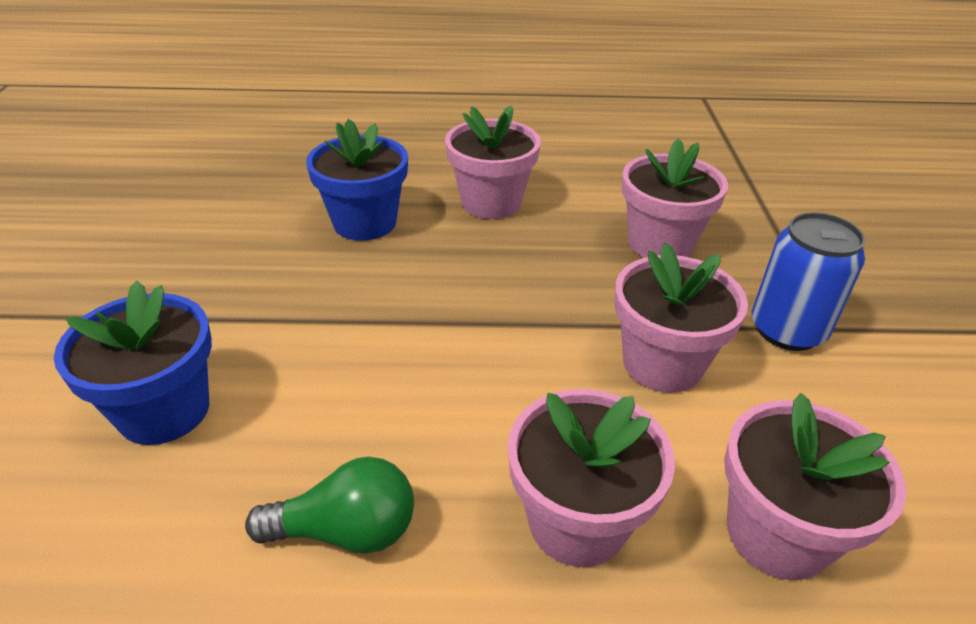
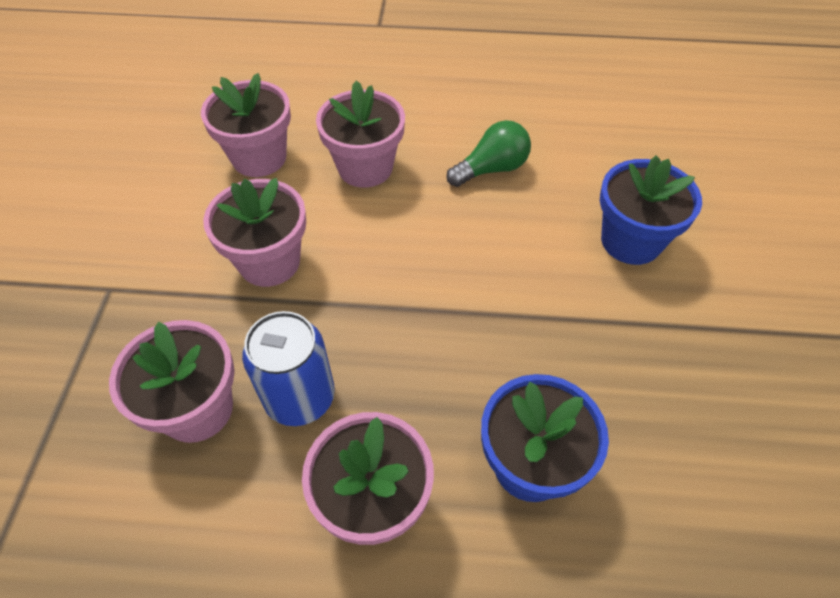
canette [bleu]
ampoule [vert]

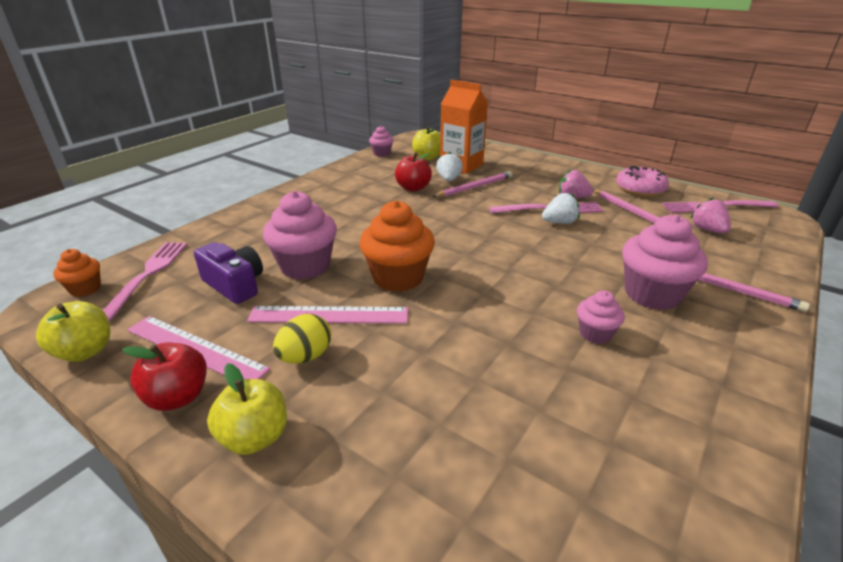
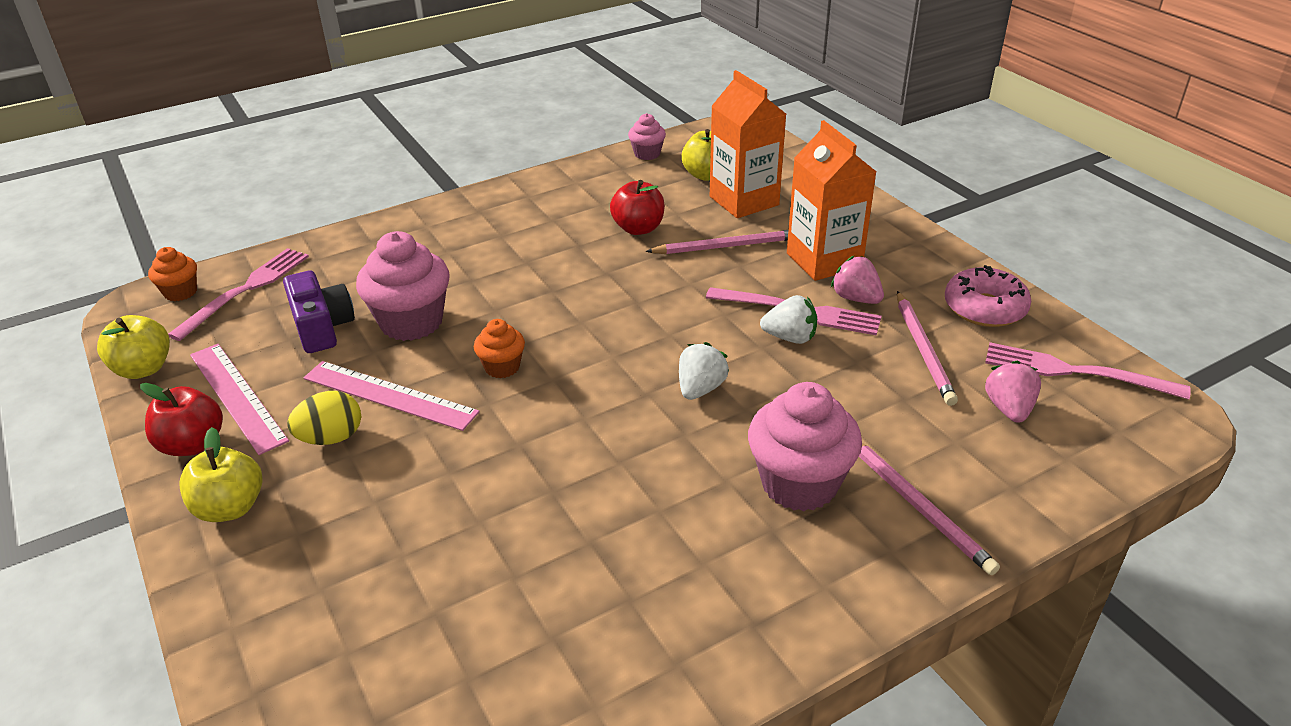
muffin [orange] (no. 2 from left)
fraise [blanc] (no. 1 from left)
brique de lait [orange] (no. 2 from left)
muffin [rose] (no. 3 from left in the first image)

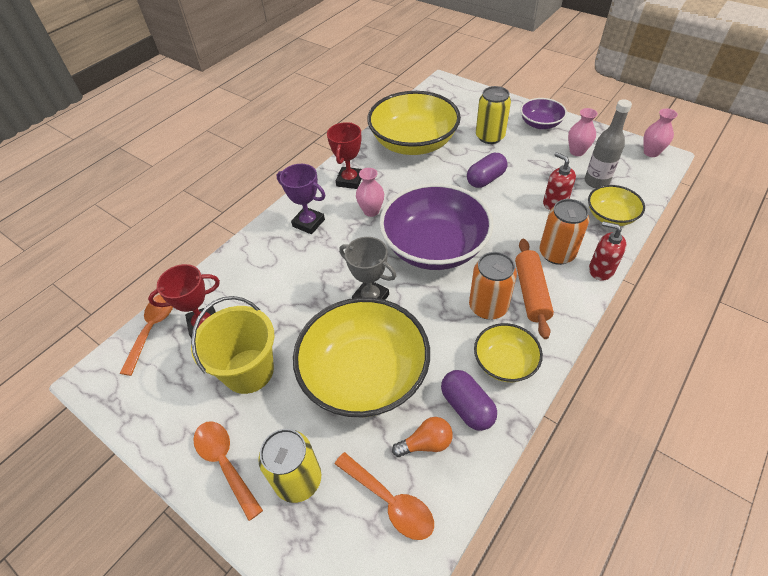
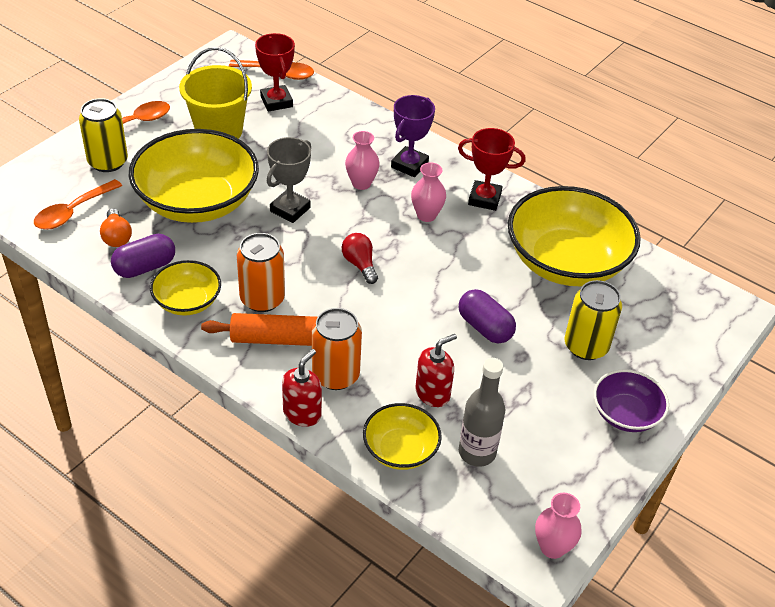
ampoule [rouge]
vase [rose] (no. 1 from left)

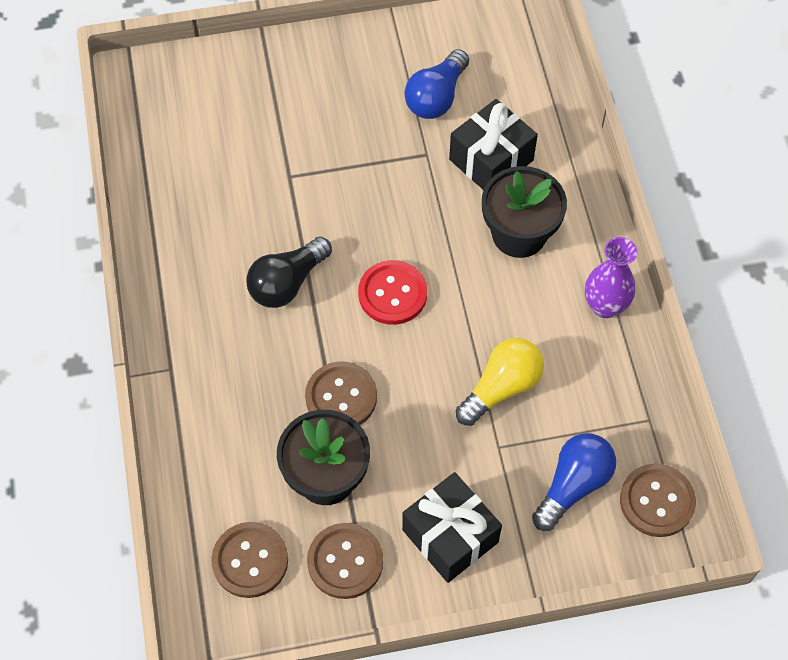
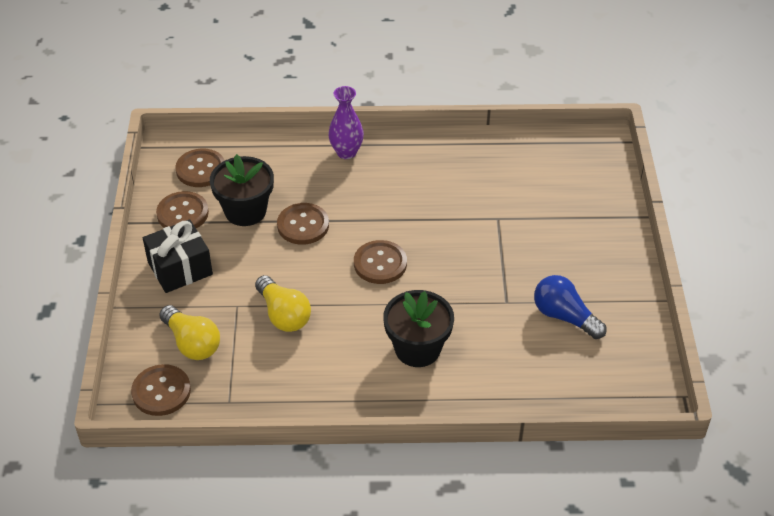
ampoule [jaune] (no. 1 from left)
vase [violet]
bouton [marron] (no. 5 from left)
ampoule [noir]
cadeau [noir] (no. 2 from left in the first image)

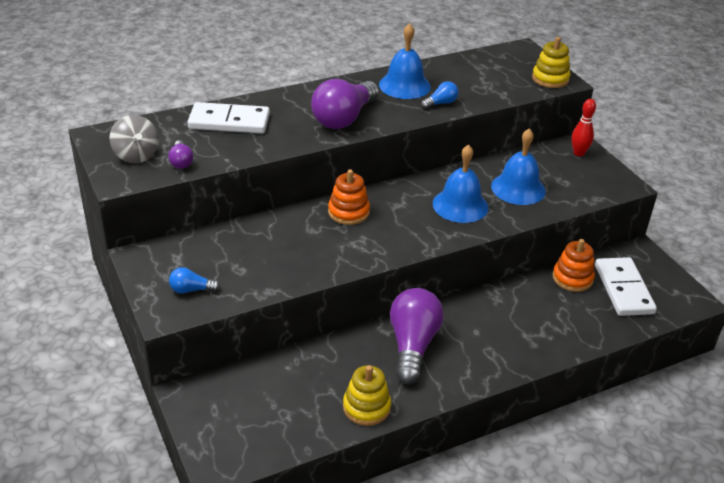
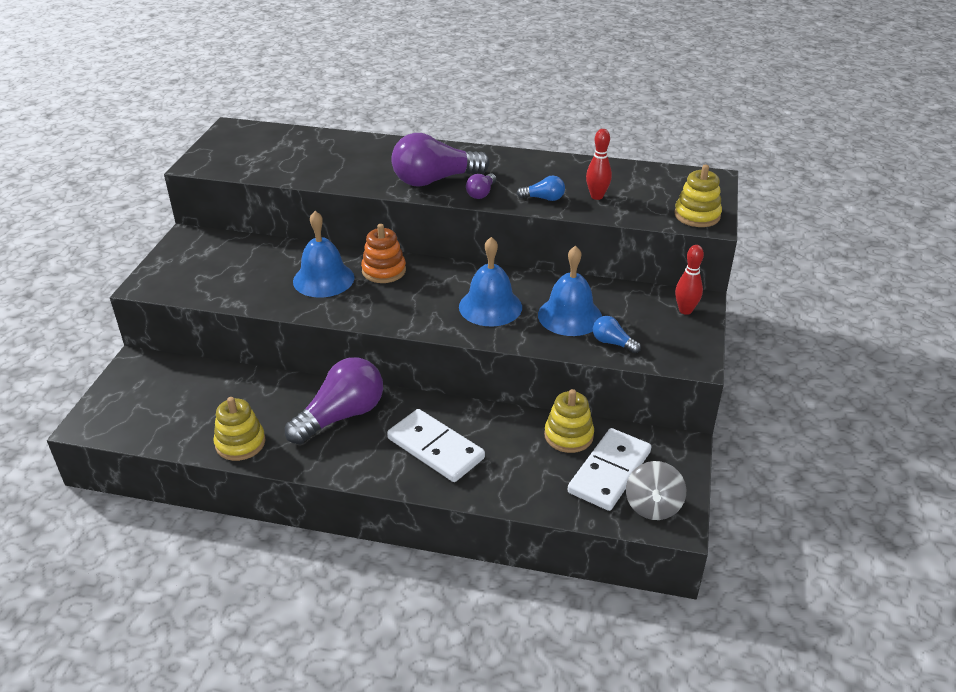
cloche [bleu] (no. 1 from left)
domino [blanc] (no. 1 from left)
ampoule [violet] (no. 3 from left)
jouet à empiler [jaune] (no. 2 from left)
quille [rouge] (no. 1 from left)
ampoule [bleu] (no. 2 from left)
toupie [gris]

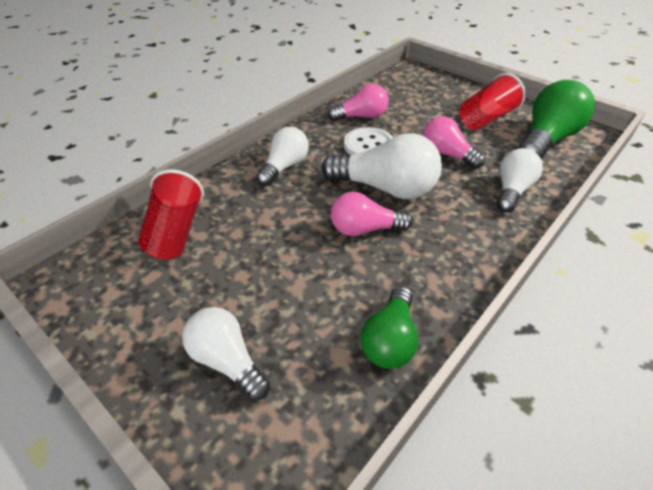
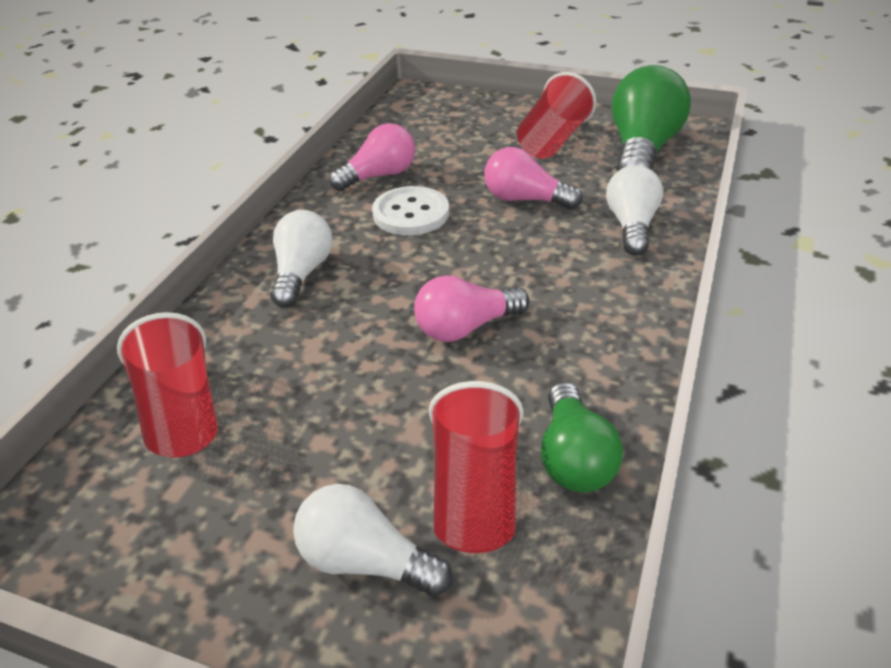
gobelet [rouge] (no. 2 from left)
ampoule [blanc] (no. 3 from left in the first image)

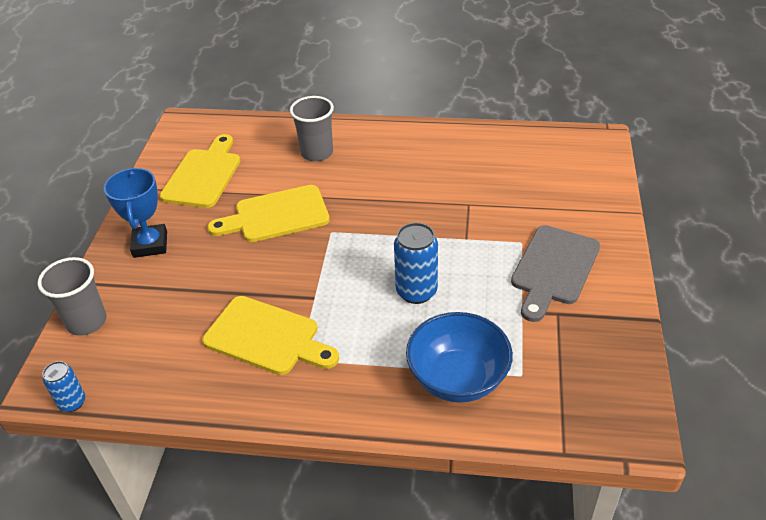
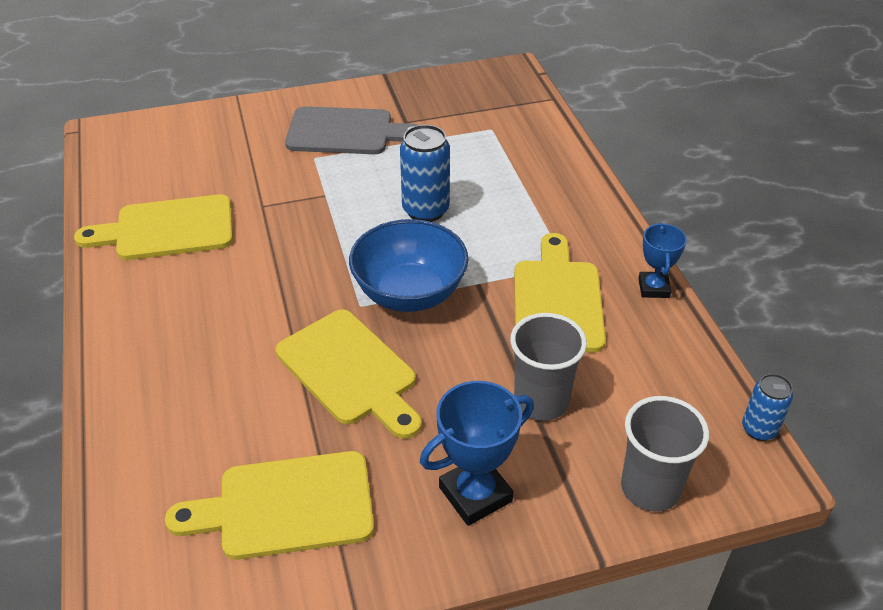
planche à découper [jaune] (no. 1 from left)
bol [bleu]
gobelet [gris] (no. 1 from left)
trophée [bleu] (no. 2 from left)

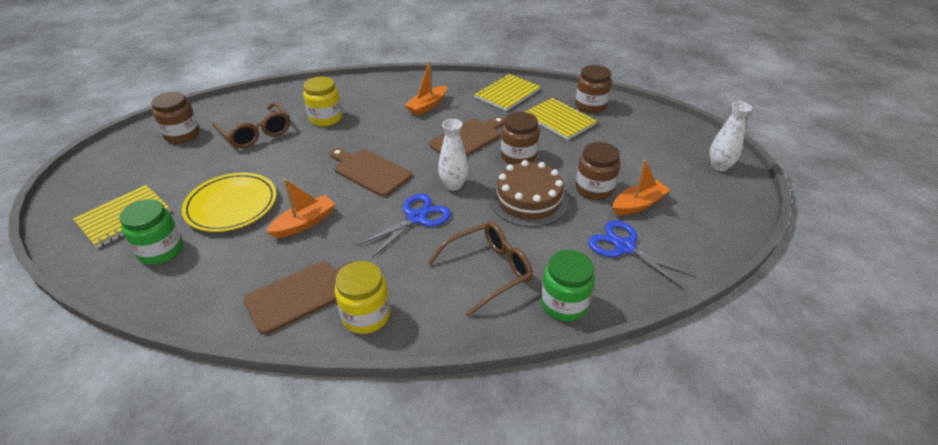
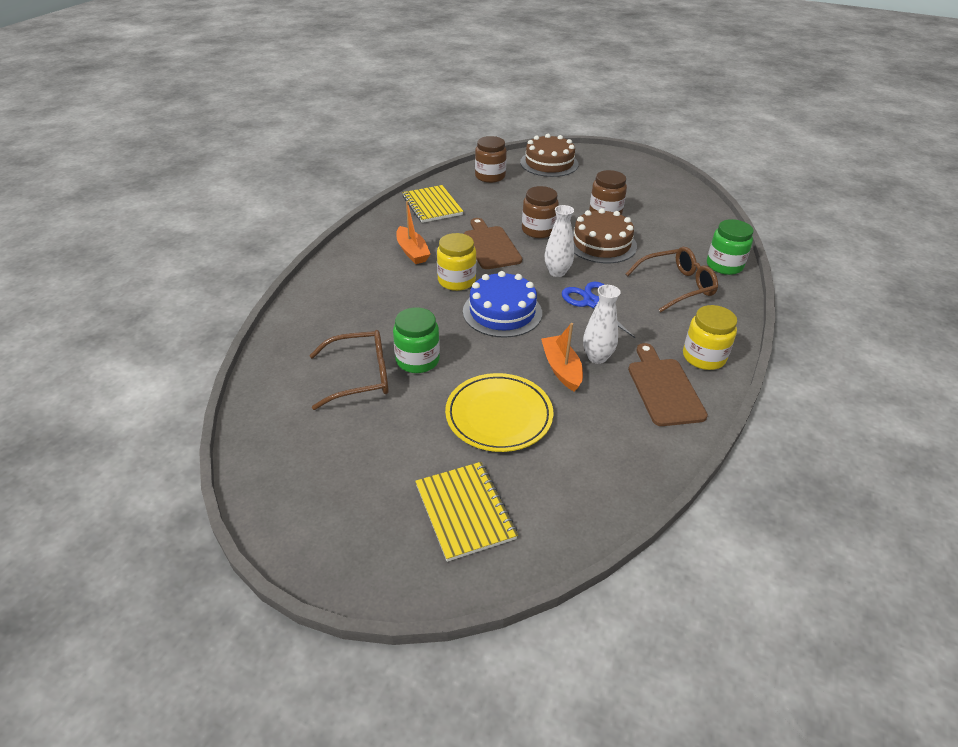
bocal [vert] (no. 1 from left)
bocal [jaune] (no. 1 from left)
gâteau [bleu]
gâteau [marron] (no. 1 from left)
vase [blanc] (no. 2 from left)
lunettes [marron] (no. 2 from left)
bocal [marron] (no. 1 from left in the first image)
carnet [jaune] (no. 3 from left in the first image)
ciseaux [bleu] (no. 2 from left in the first image)
bateau [orange] (no. 3 from left in the first image)

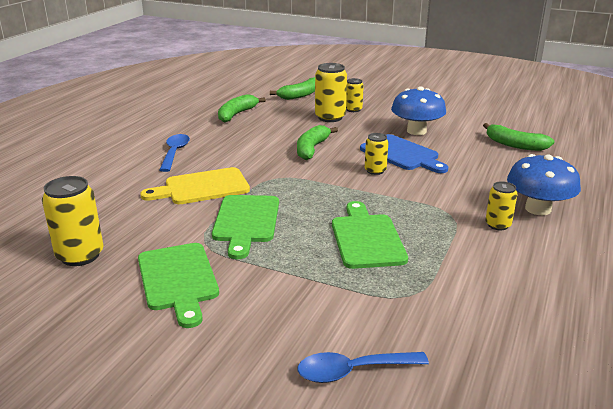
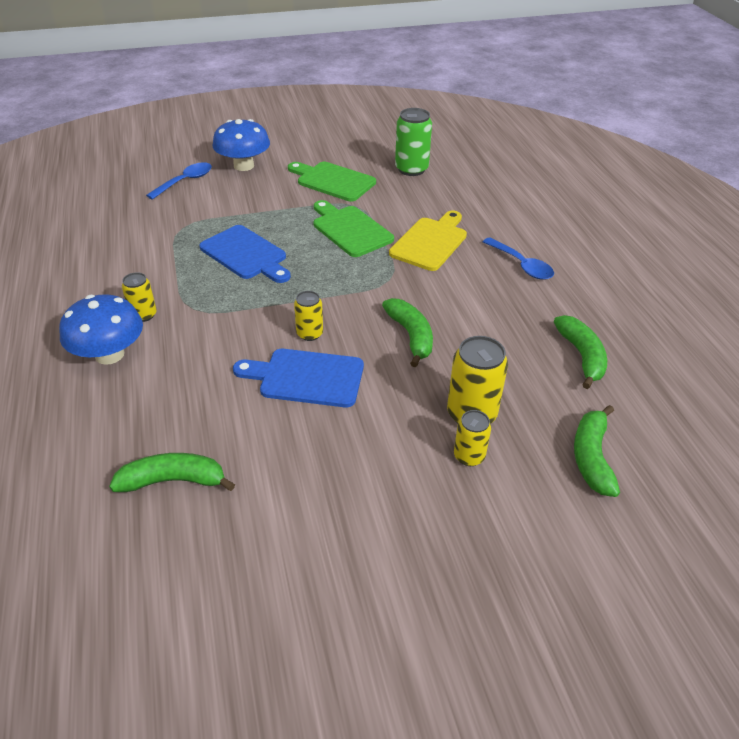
planche à découper [bleu] (no. 1 from left)
champignon [bleu] (no. 2 from left)
canette [vert]

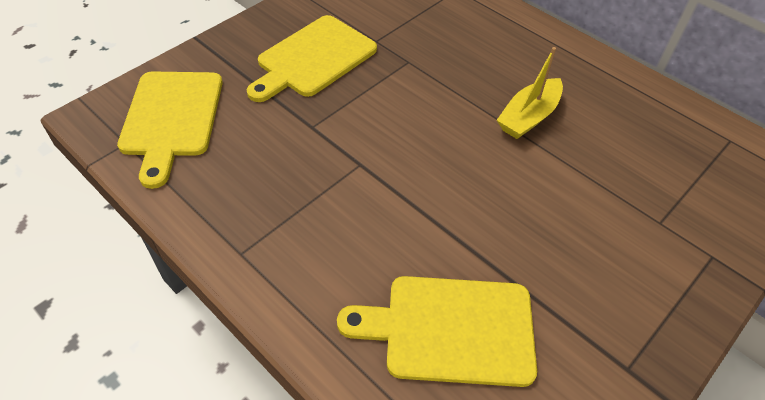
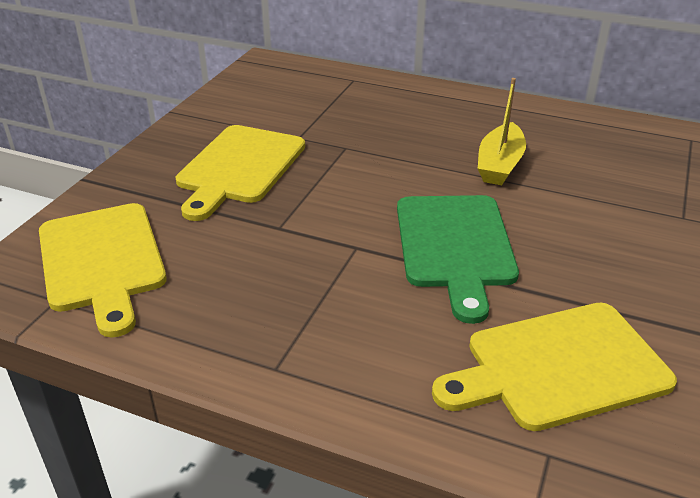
planche à découper [vert]

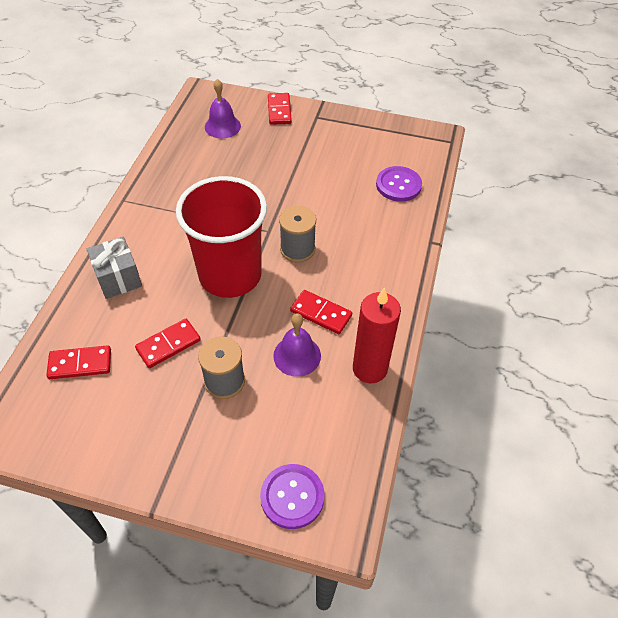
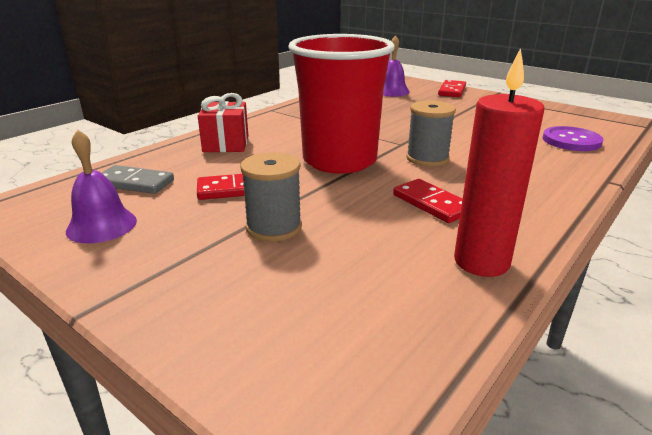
cloche [violet] (no. 1 from left)
domino [gris]
cadeau [rouge]
bouton [violet] (no. 1 from left in the first image)

